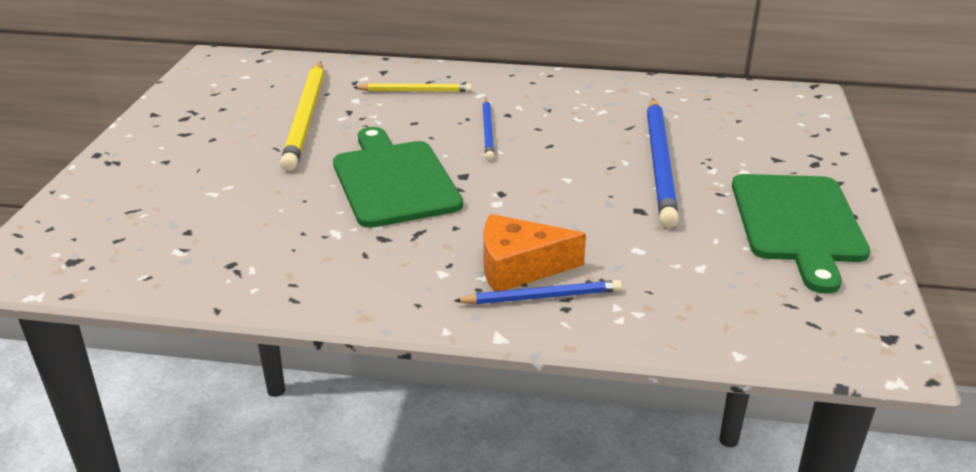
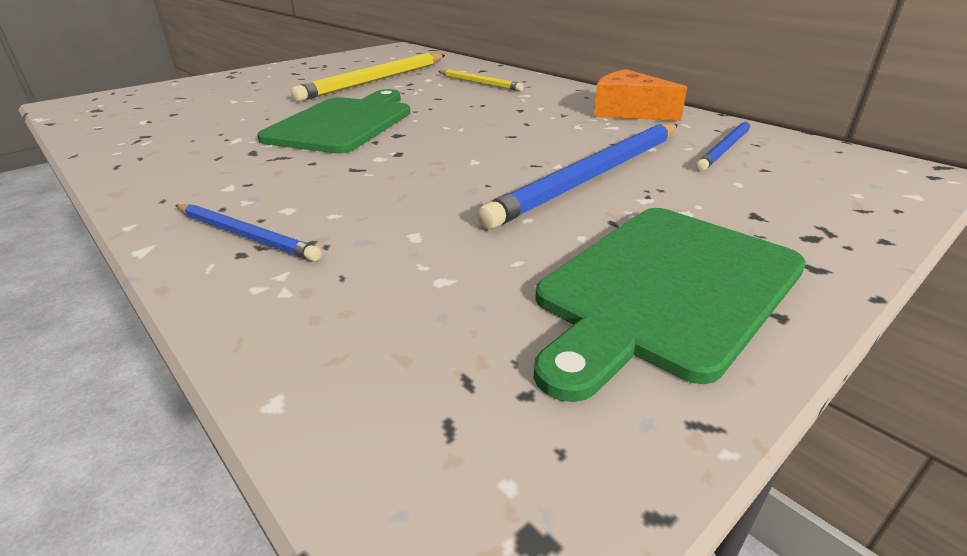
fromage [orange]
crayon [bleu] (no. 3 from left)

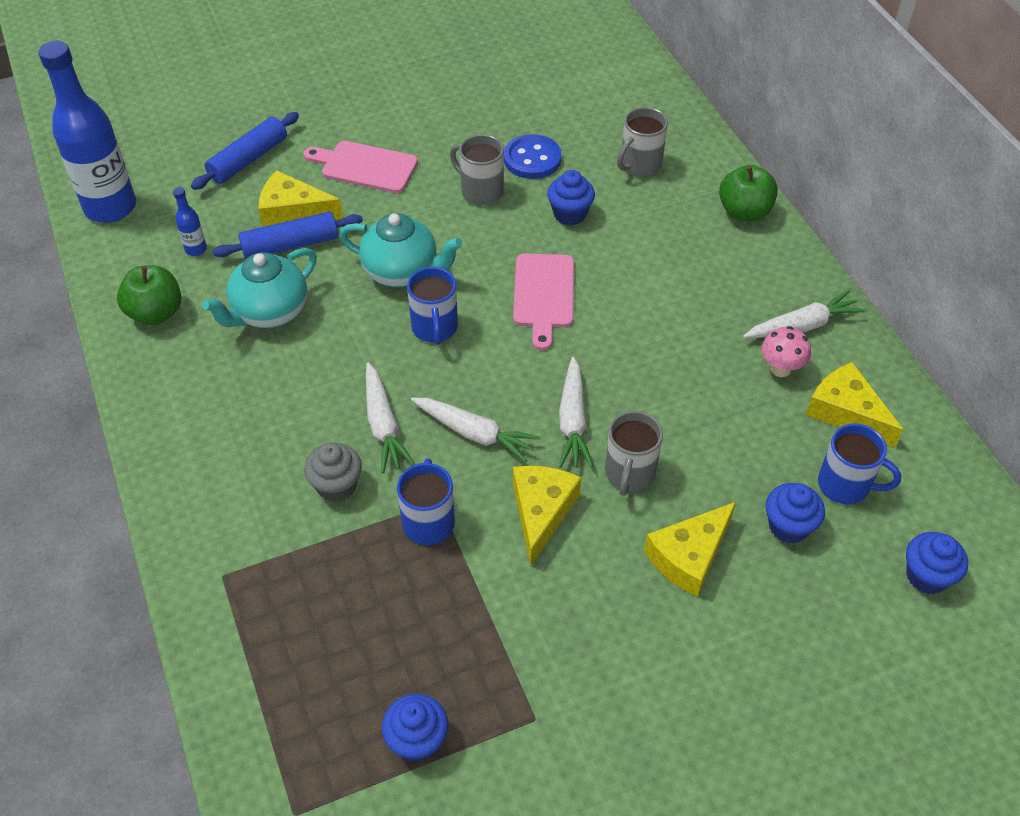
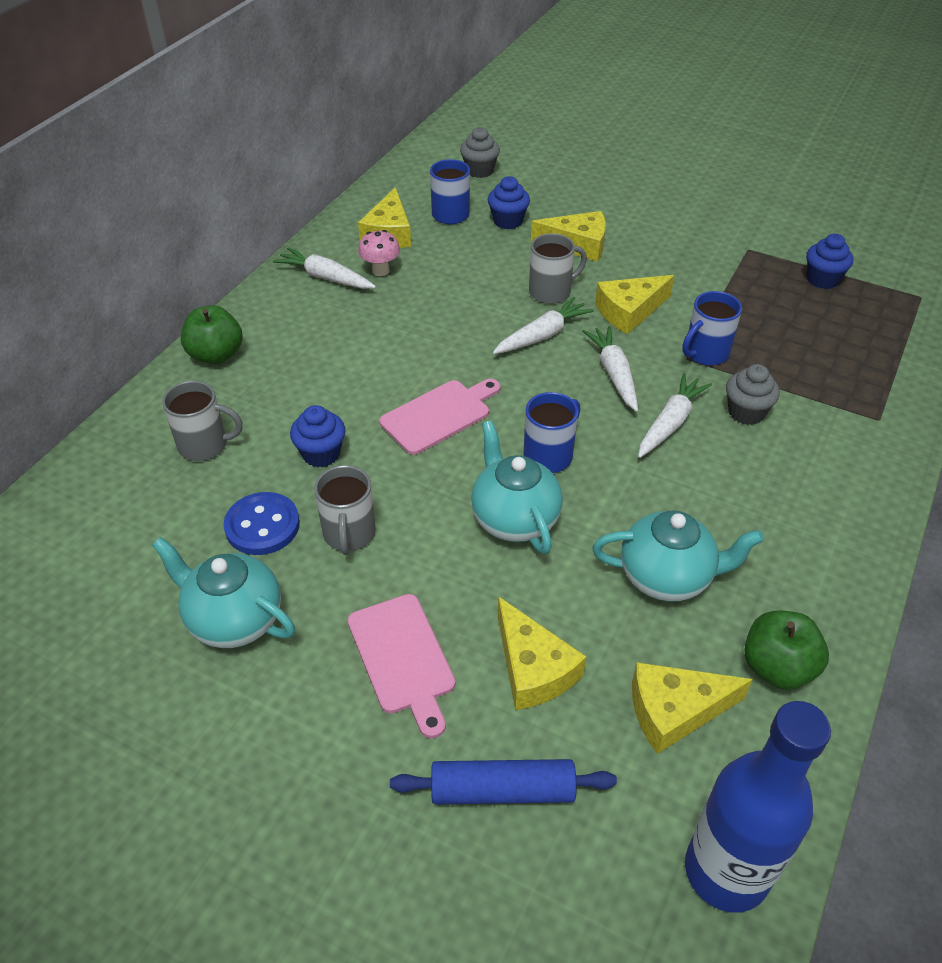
théière [turquoise] (no. 1 from left)
muffin [gris] (no. 1 from left)
fromage [jaune] (no. 5 from left)
rouleau à pâtisserie [bleu] (no. 2 from left in the first image)

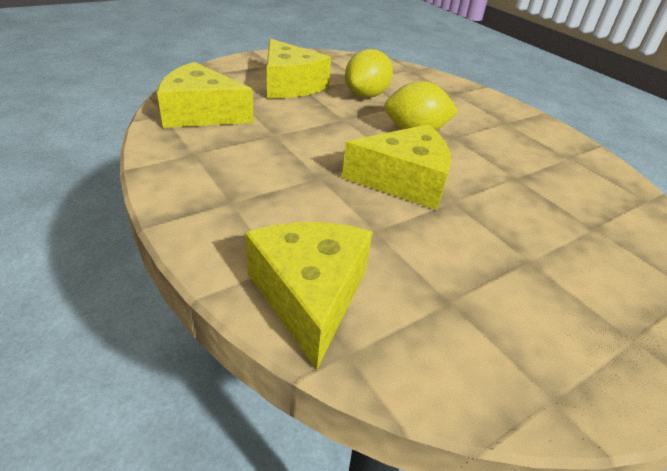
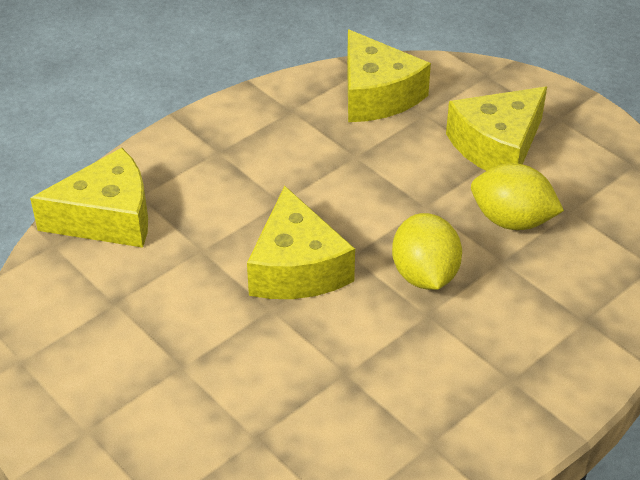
fromage [jaune] (no. 3 from left)

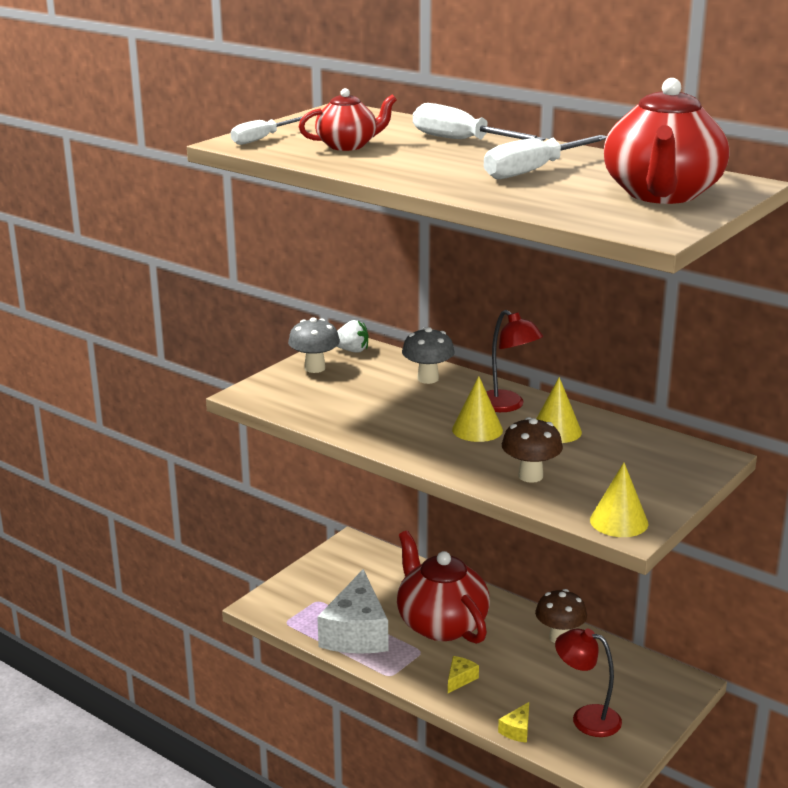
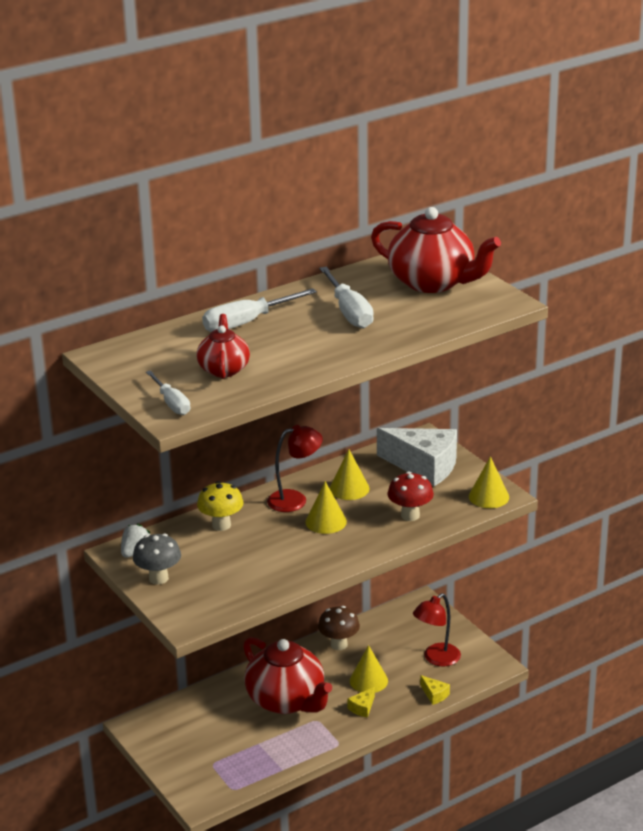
champignon [jaune]
théière [rouge] (no. 2 from left)
fromage [jaune] (no. 1 from left)
cône [jaune] (no. 3 from left)
fromage [blanc]
champignon [rouge]

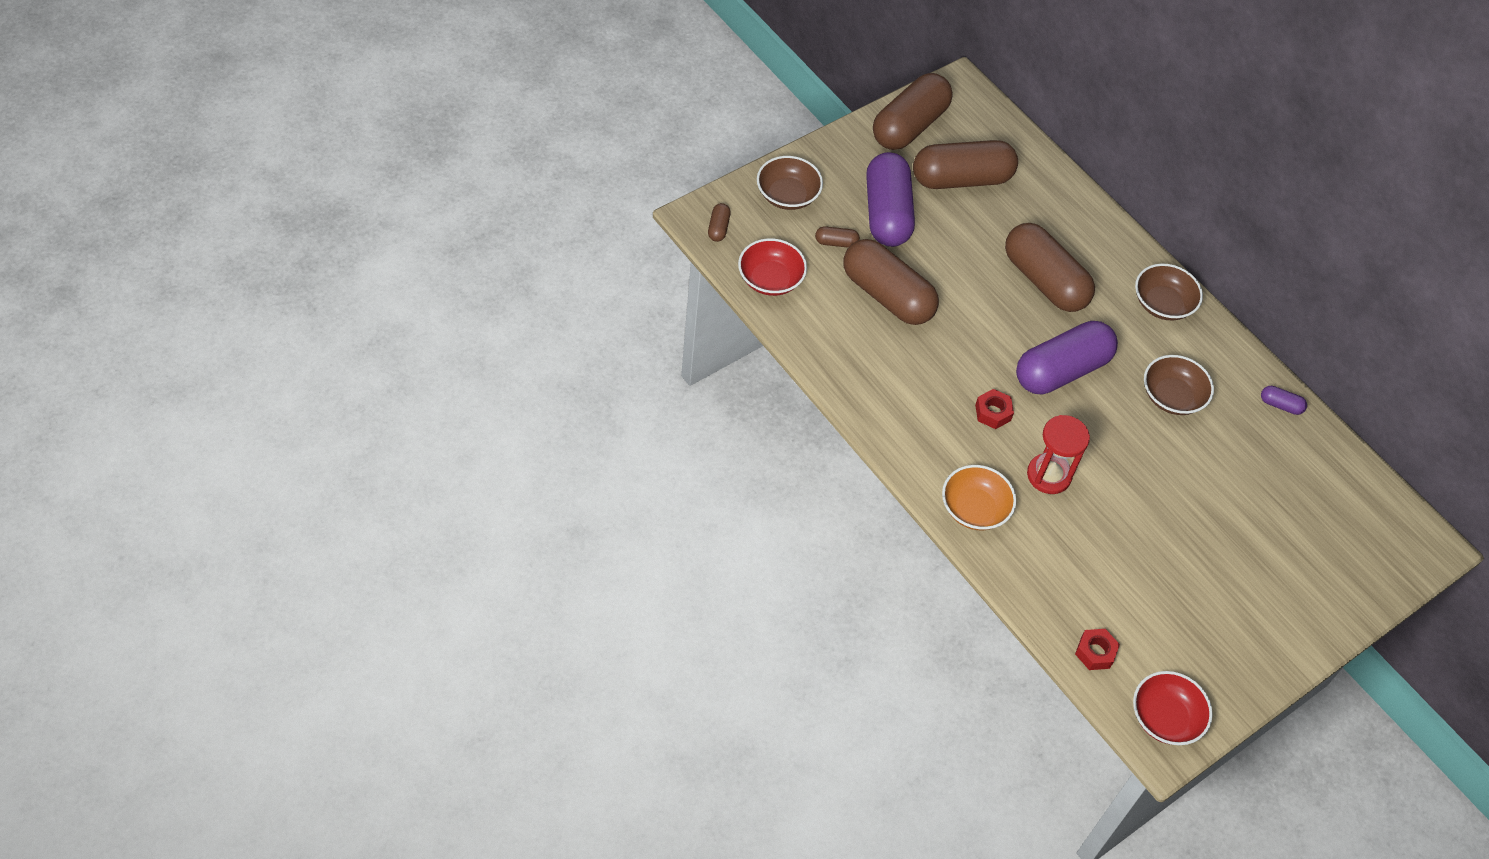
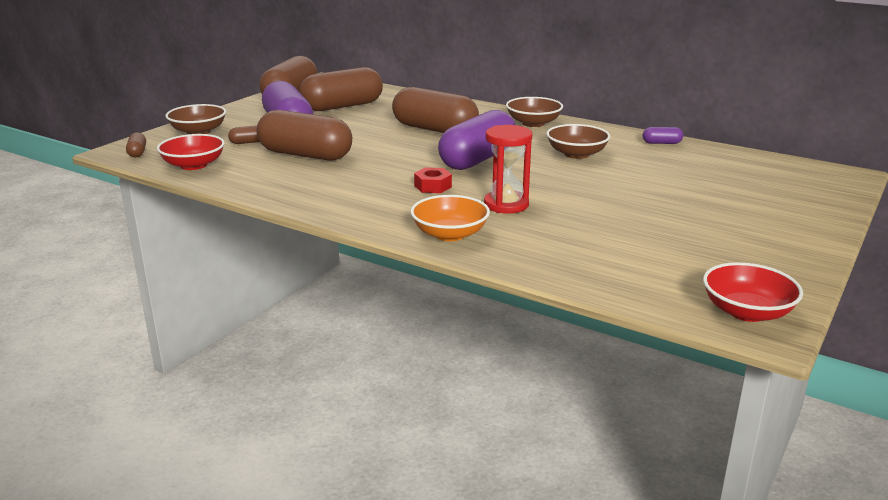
écrou [rouge] (no. 2 from left in the first image)

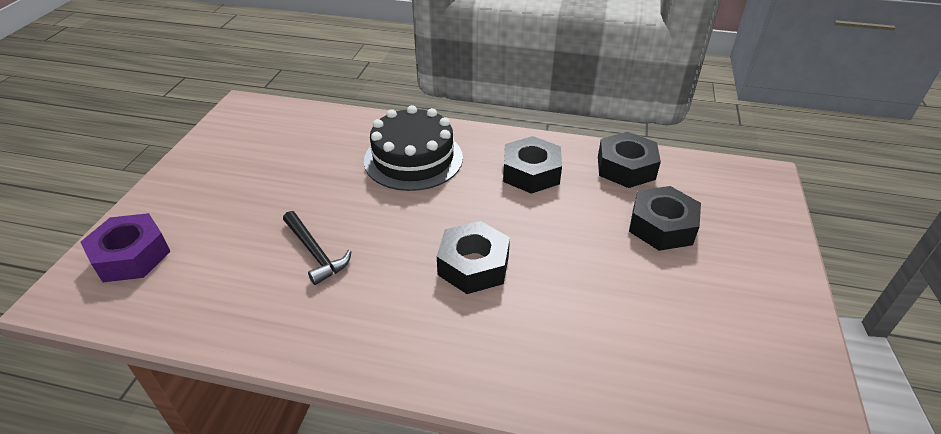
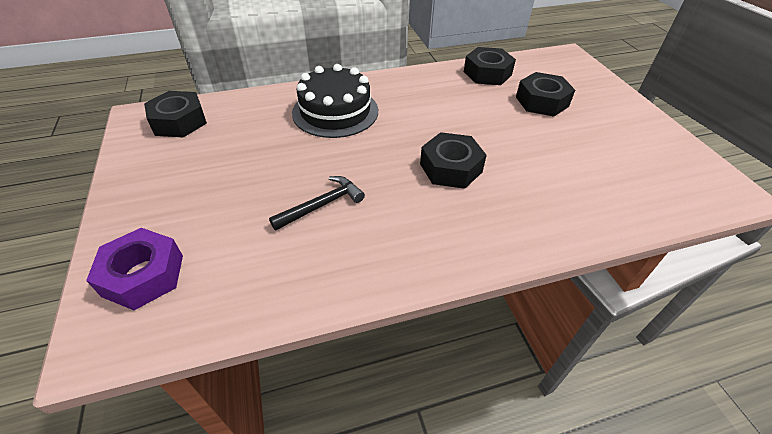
écrou [noir] (no. 1 from left)
marteau [noir]

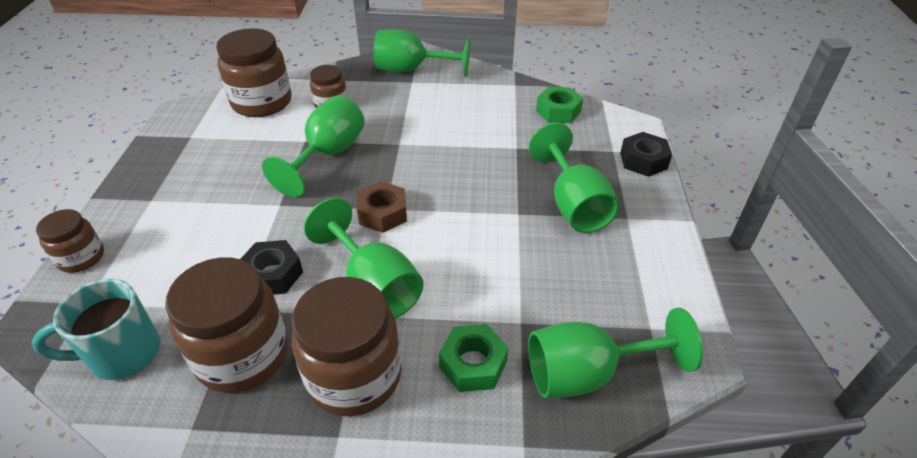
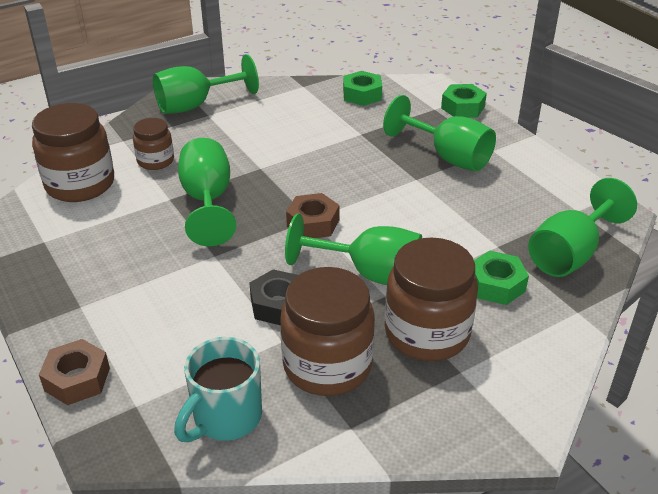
écrou [marron] (no. 1 from left)
écrou [vert] (no. 2 from left)

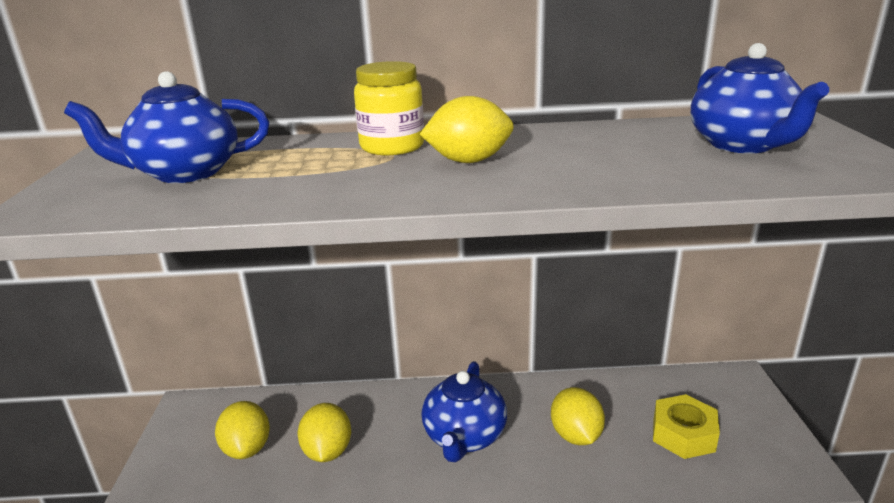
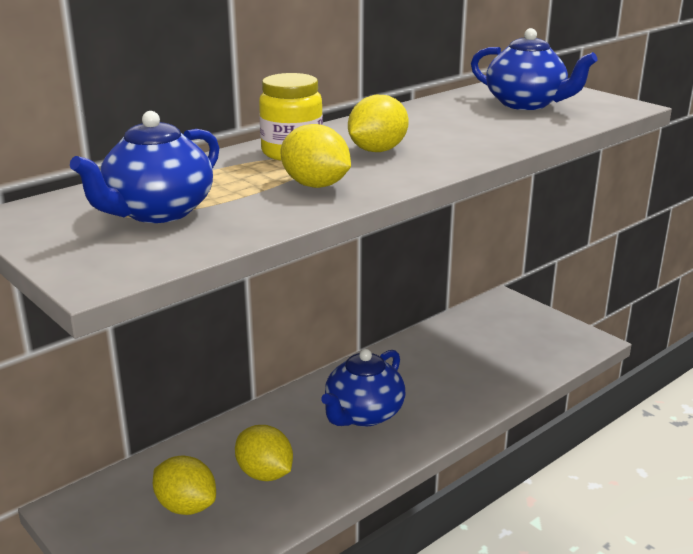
citron [jaune] (no. 3 from left)
théière [bleu] (no. 2 from left)
écrou [jaune]

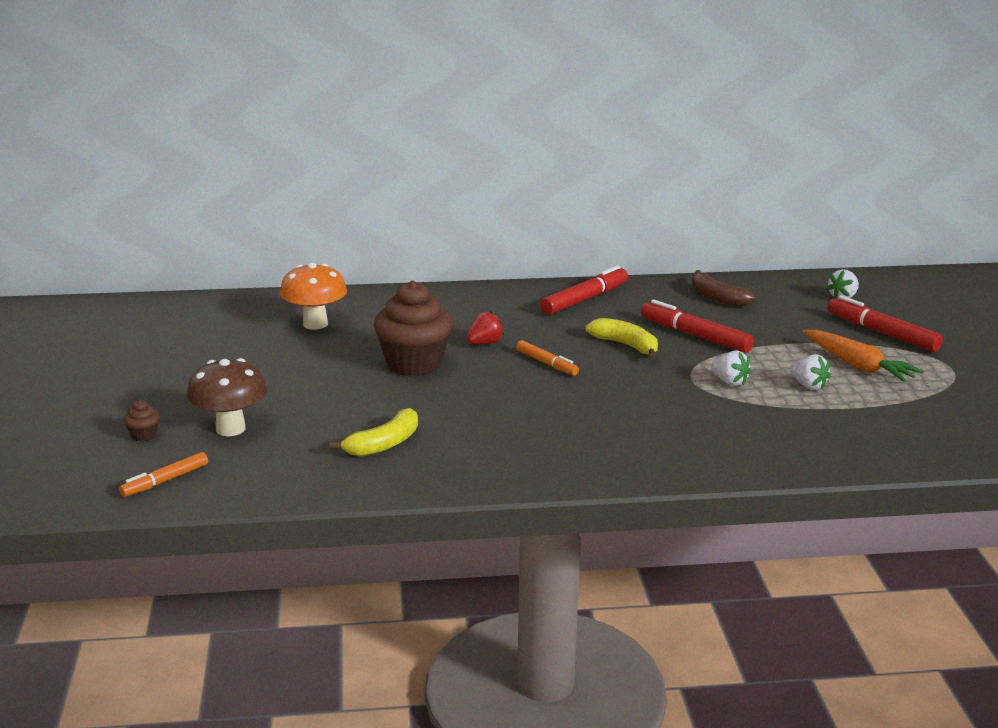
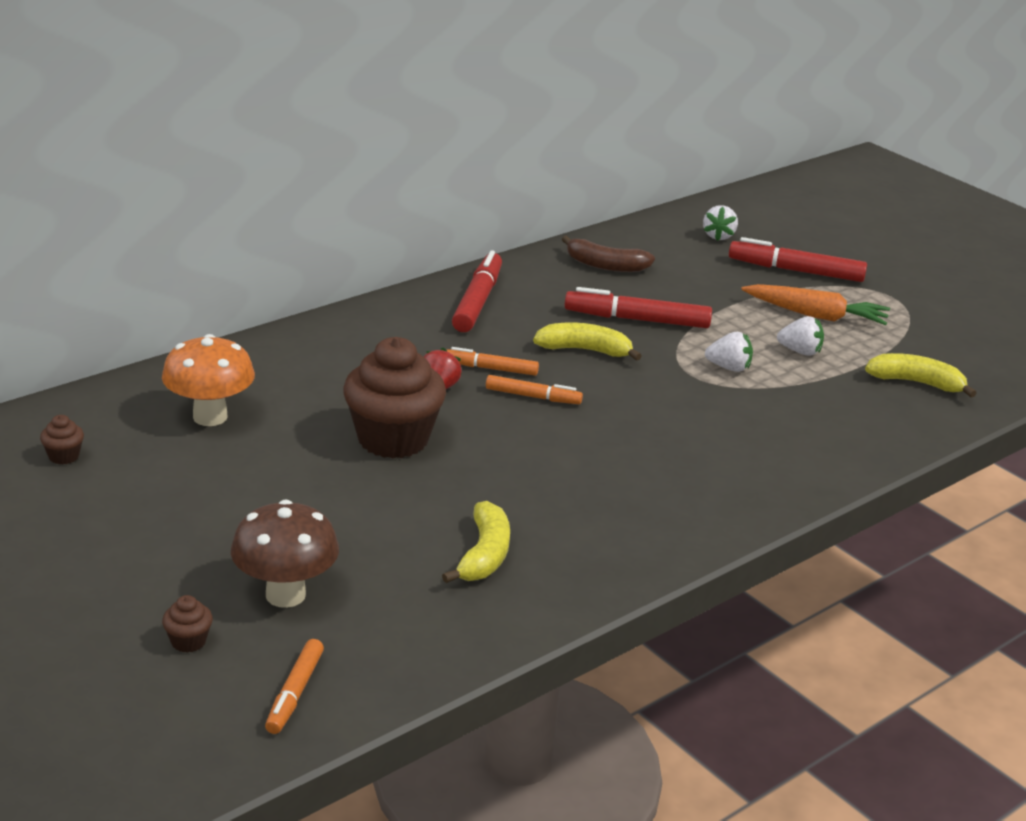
muffin [marron] (no. 1 from left)
feutre [orange] (no. 2 from left)
banane [jaune] (no. 3 from left)

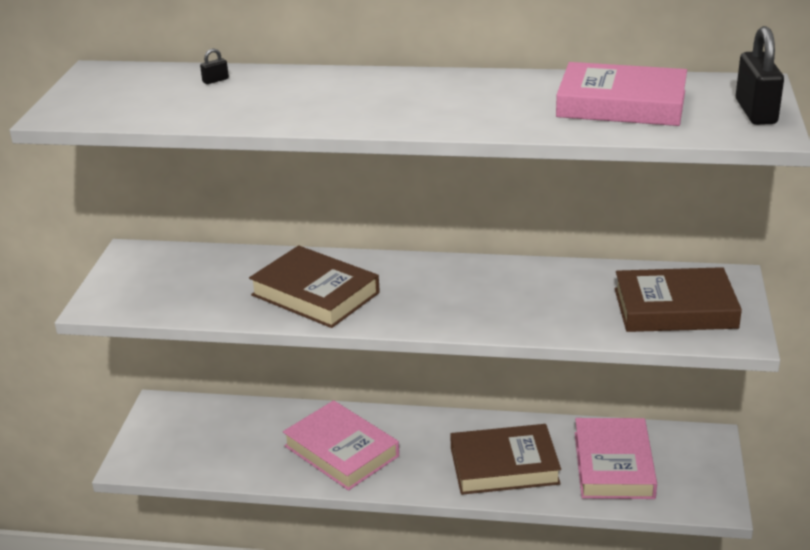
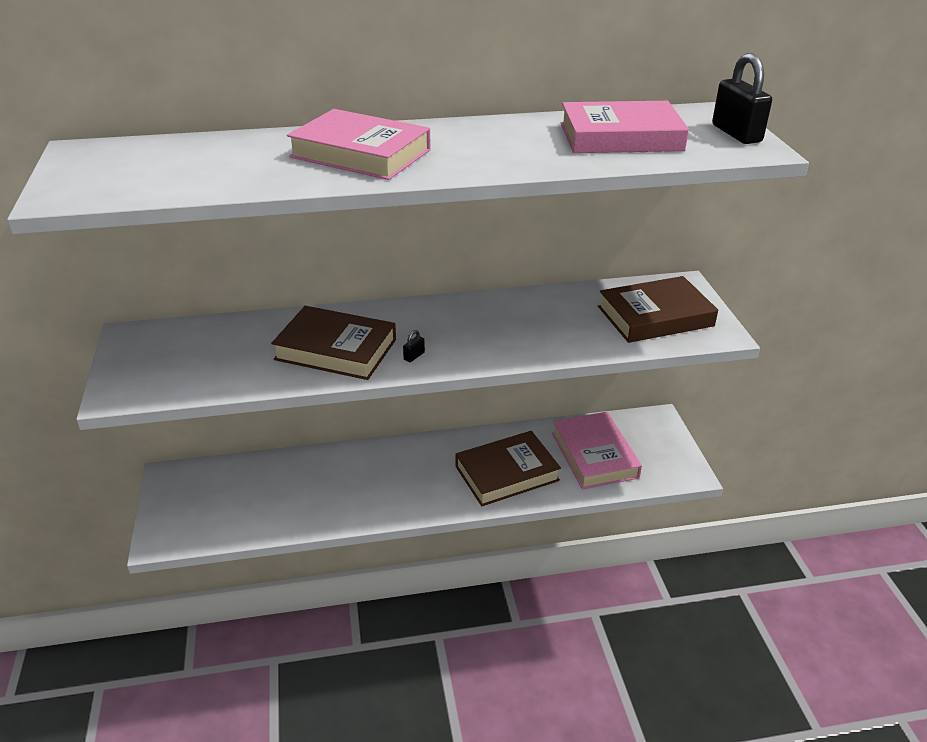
livre [rose] (no. 1 from left)
cadenas [noir] (no. 1 from left)

